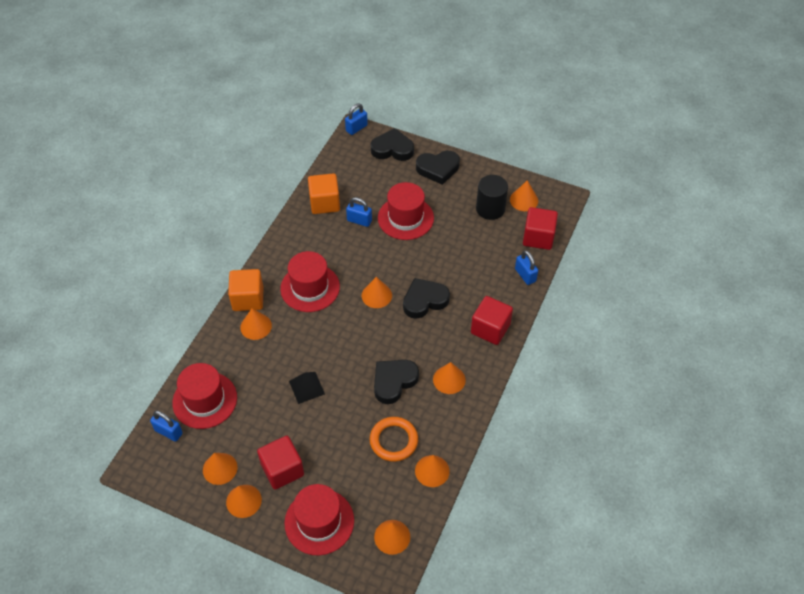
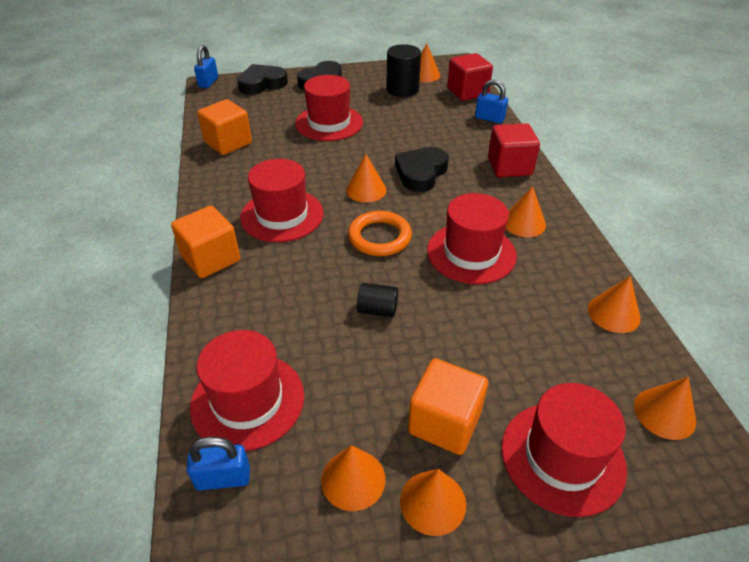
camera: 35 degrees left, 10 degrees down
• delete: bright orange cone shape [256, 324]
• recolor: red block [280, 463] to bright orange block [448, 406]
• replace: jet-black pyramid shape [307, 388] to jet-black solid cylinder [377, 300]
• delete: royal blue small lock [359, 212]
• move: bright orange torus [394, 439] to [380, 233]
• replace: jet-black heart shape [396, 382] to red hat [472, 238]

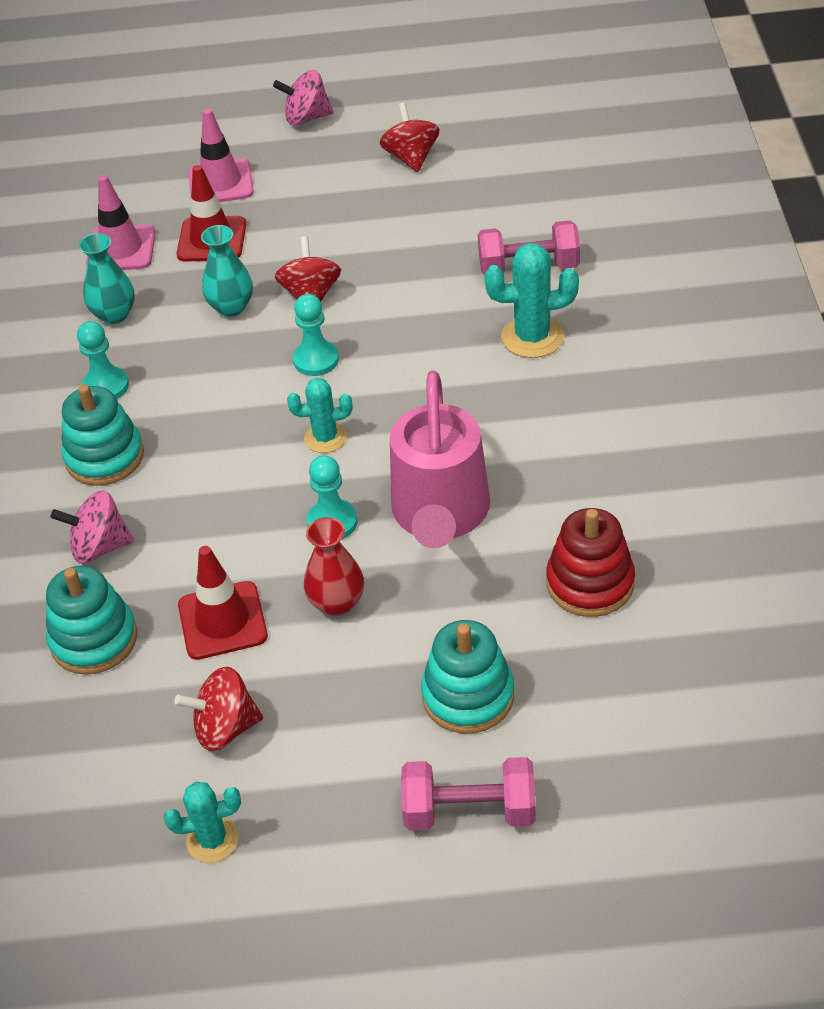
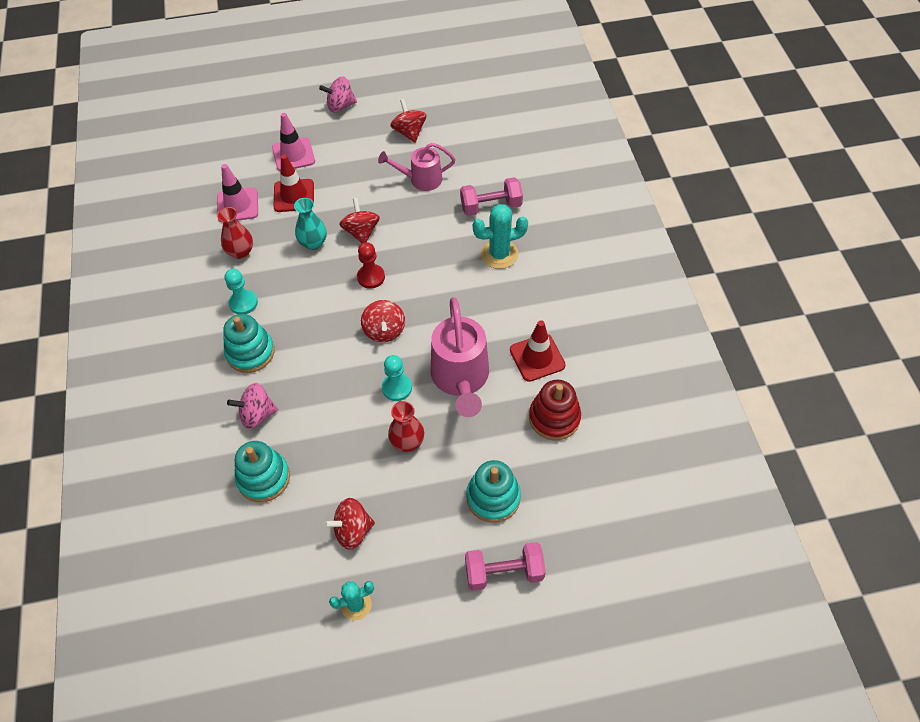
camera: 10 degrees left, 10 degrees up
• recolor: aqua flower vase [107, 278] to red flower vase [235, 233]
• move: red traffic cone [223, 603] to [538, 351]
• replace: aqua cactus [320, 415] to red toy top [383, 321]
• recolor: aqua chess pawn [316, 335] to red chess pawn [371, 265]
• insert: pink sprinkling can [417, 167]

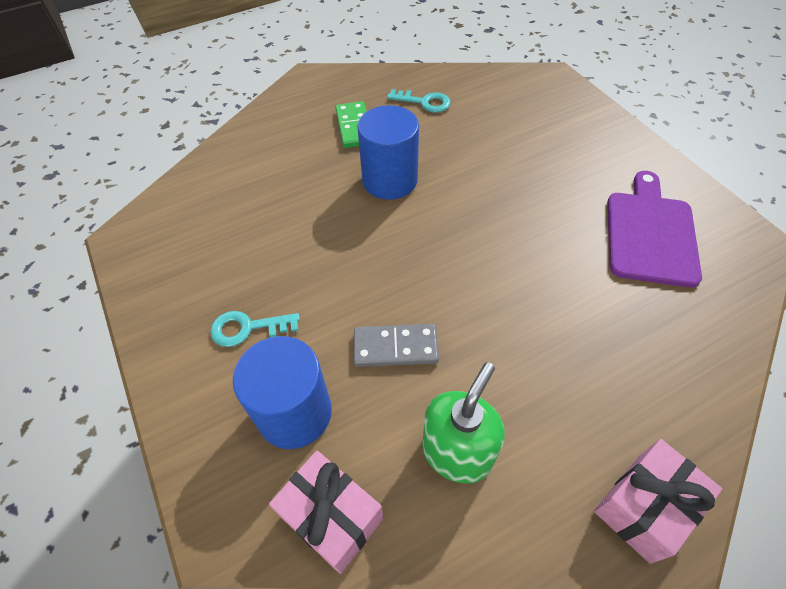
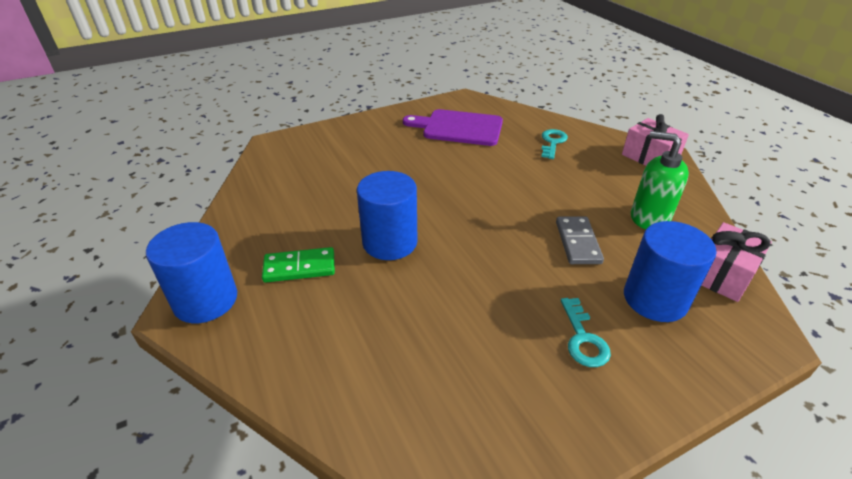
camera: 90 degrees left, 15 degrees down
• move: aqua latchkey [419, 101] to [554, 144]
• insert: royal blue solid cylinder [191, 272]

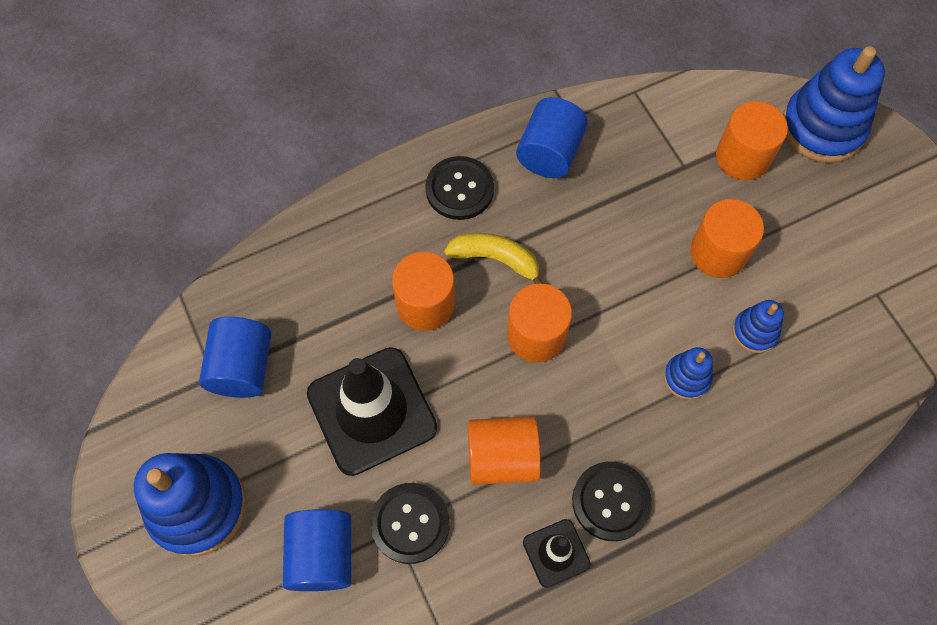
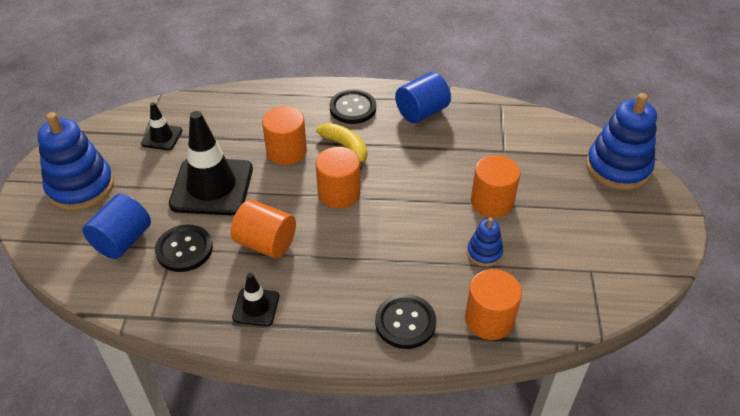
camera: 30 degrees right, 20 degrees down
• replace: royal blue solid cylinder [235, 357] to jet-black traffic cone [161, 126]
• move: jet-black sewing button [612, 501] to [405, 321]
• delete: royal blue ring stacker [688, 373]
• move: bright orange solid cylinder [752, 140] to [493, 304]

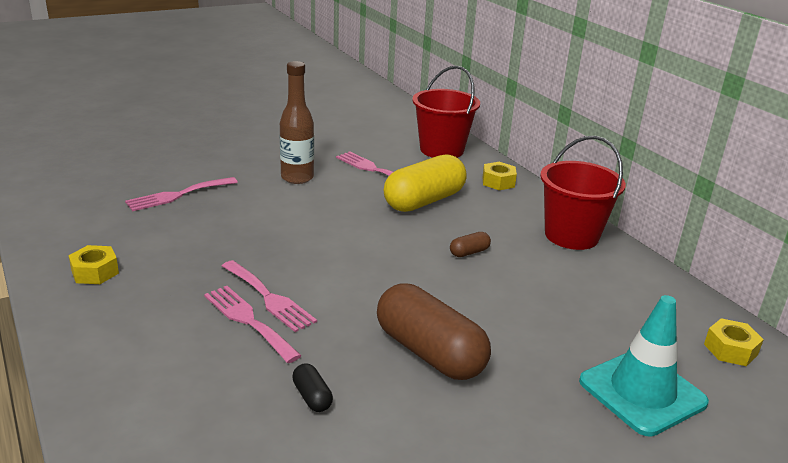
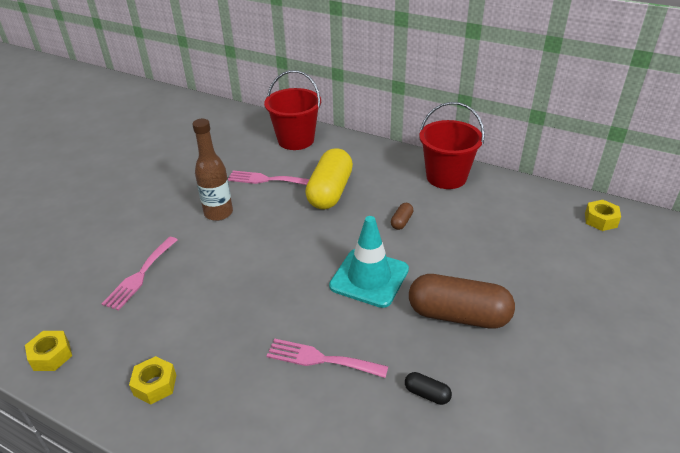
camera: 30 degrees left, 10 degrees up
• delete: pink table fork [269, 296]
• move: yellow hex nut [499, 176] to [48, 351]
• move: aqua traffic cone [644, 366] to [369, 262]

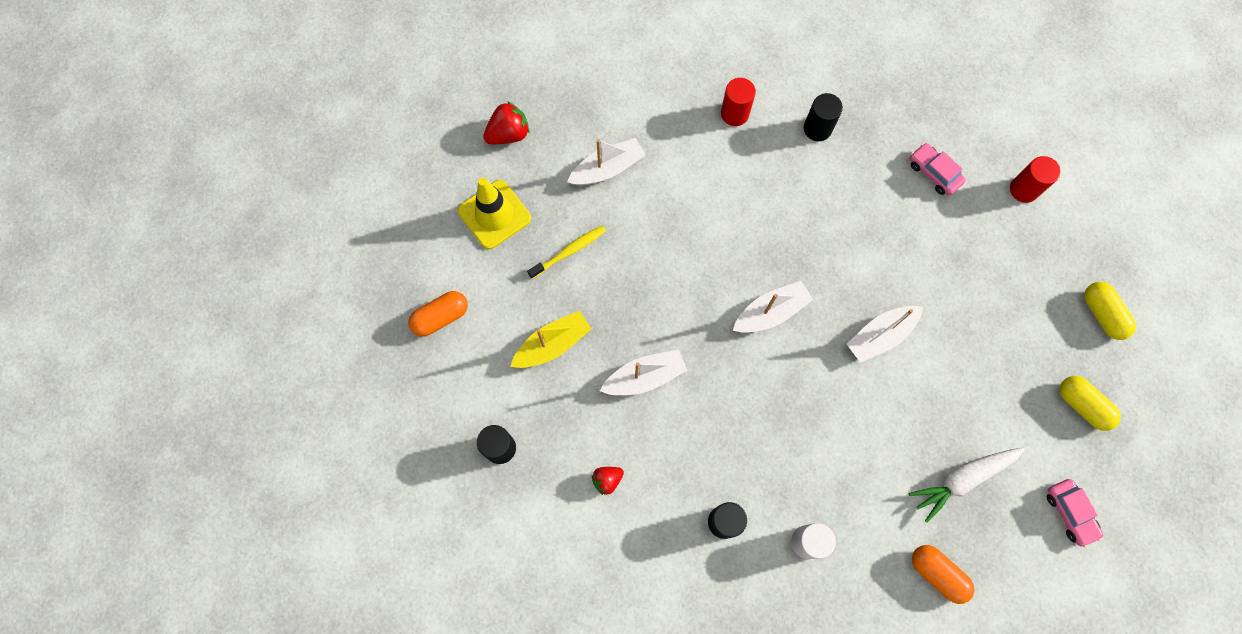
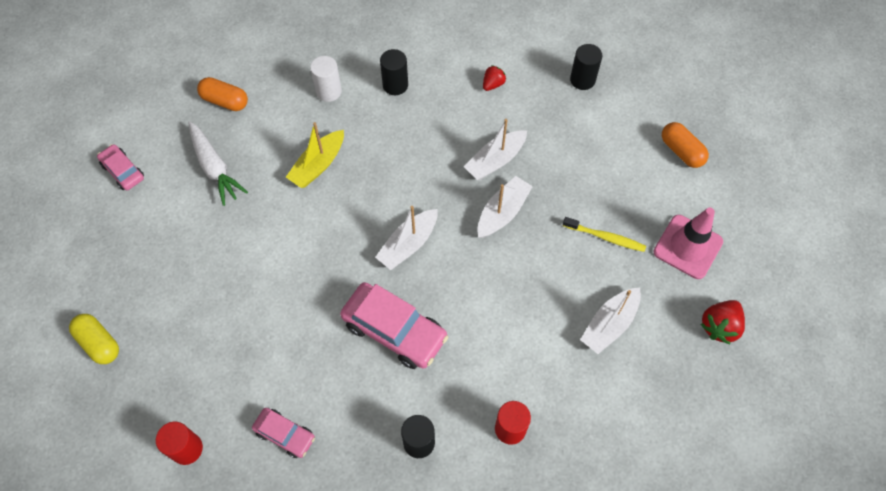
camera: 160 degrees right, 10 degrees down
• rotate: bright orange pill [438, 314] = [685, 145] 75 degrees counterclockwise
• recolor: yellow traffic cone [494, 213] to pink traffic cone [688, 243]
• move: yellow sailboat [550, 339] to [315, 155]
• rotate: yellow dental brush [566, 252] = [604, 234] 105 degrees counterclockwise
• move: pure white sailboat [885, 334] to [505, 207]
• rotate: pure white carrot [967, 485] = [218, 163] 105 degrees clockwise
• delete: yellow pill [1090, 403]
• insert: pink automobile [394, 325]

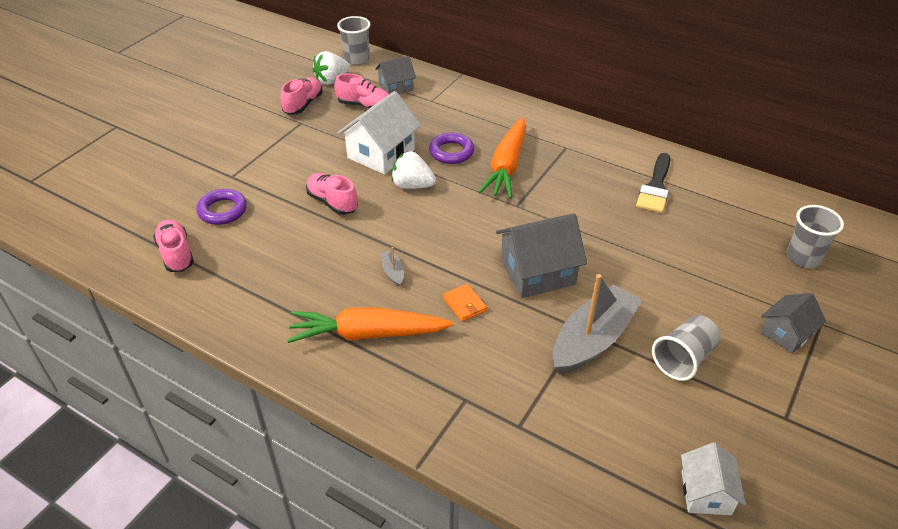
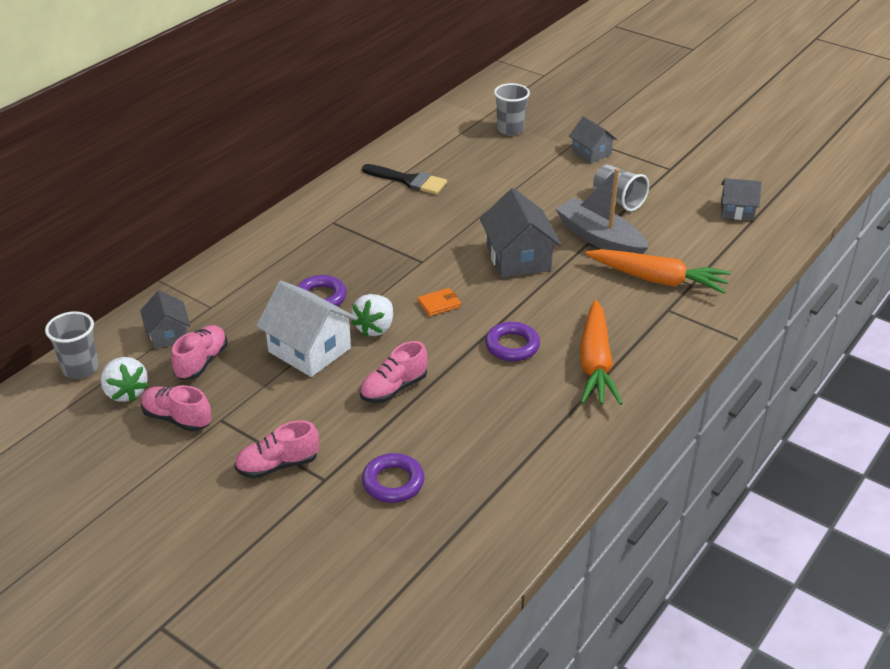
camera: 85 degrees left, 5 degrees down
• move: pink shoe [173, 246] to [276, 449]
• replace: grey sailboat [392, 267] to purple torus [512, 341]
• move: bright orange billfold [465, 303] to [439, 302]
• move: bright orange carrot [502, 158] to [658, 271]
• recolor: pure white toy house [713, 478] to grey toy house [741, 199]

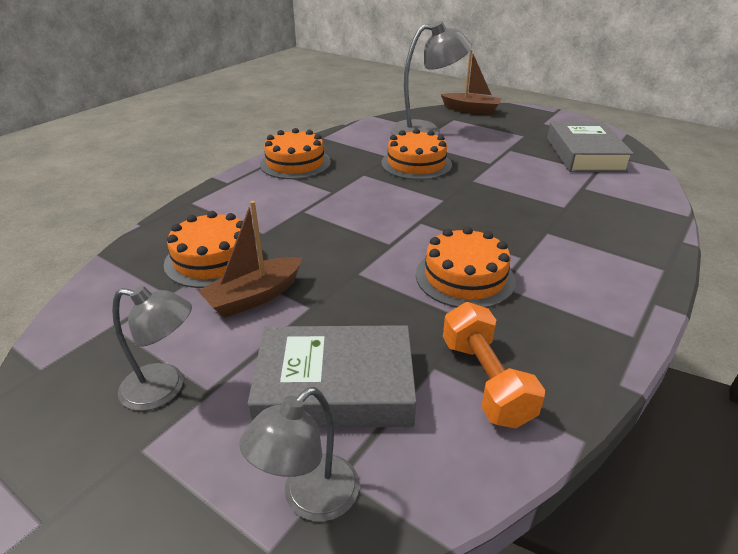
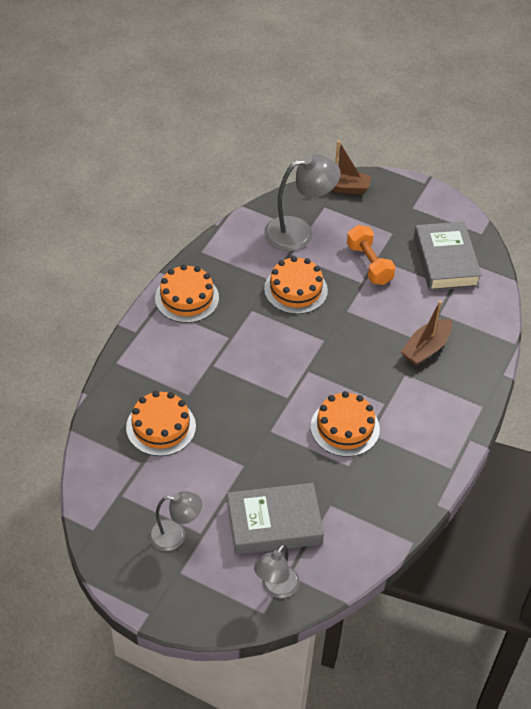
camera: 10 degrees left, 15 degrees up
• move: brown sailboat [250, 259] to [426, 333]
• move: bright orange free weight [494, 365] to [371, 255]

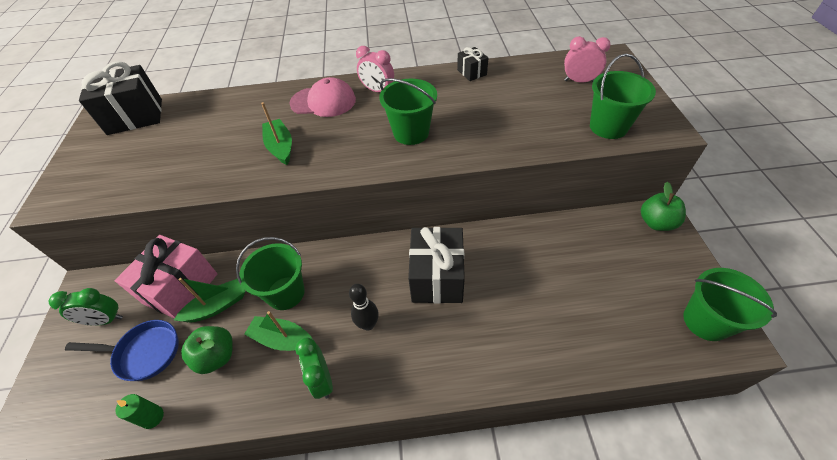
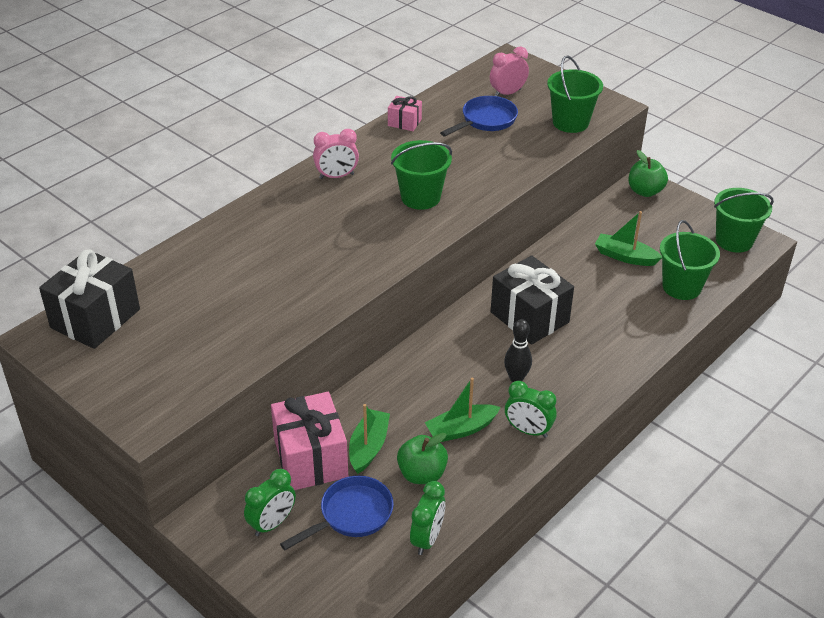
camera: 45 degrees left, 10 degrees down
• replace: leaf-green candle [139, 411] to leaf-green alarm clock [427, 518]
• move: leaf-green sand bucket [270, 273] to [690, 260]
• move: leaf-green sailboat [276, 133] to [628, 238]
• delete: pink baseball cap [322, 97]
• recolor: jet-black present [472, 64] to pink present [405, 113]
• insert: royal blue frying pan [479, 116]

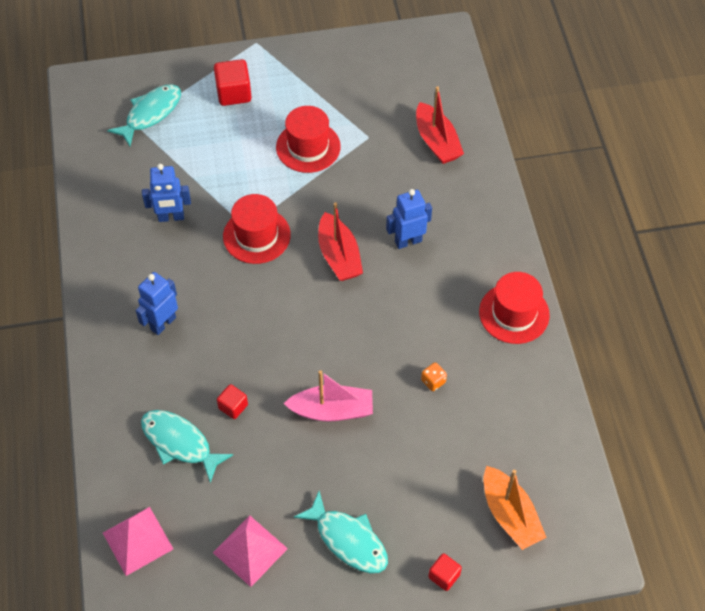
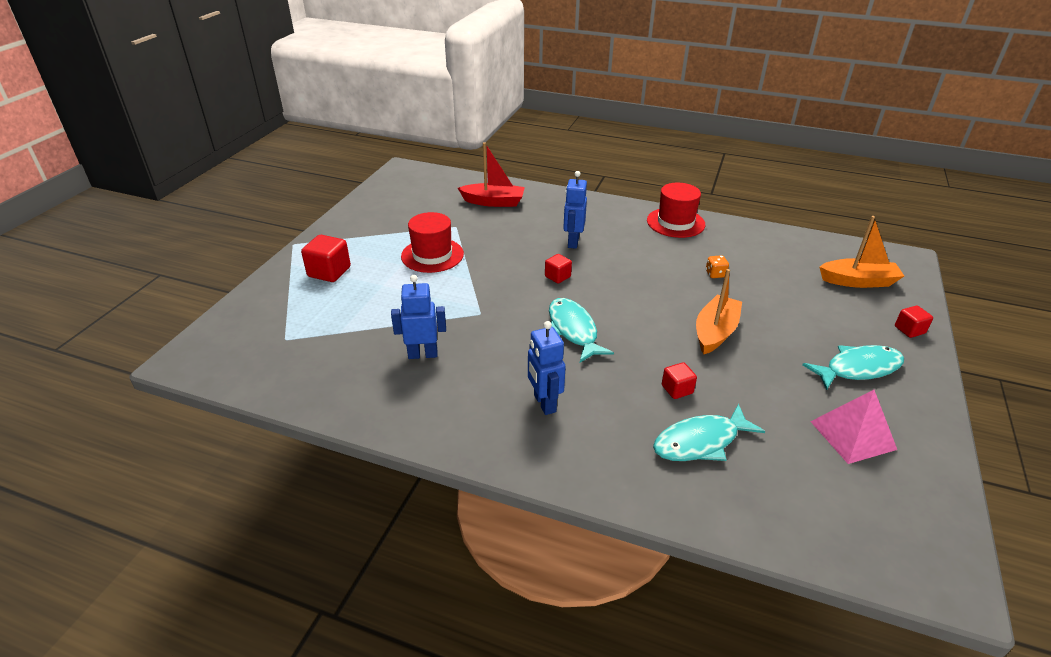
camera: 60 degrees left, 20 degrees down
• delete: pink pyramid shape [138, 541]
• move: aqua fish [144, 115] to [581, 330]
• rotate: royal blue robot figure [166, 193] = [418, 317] 120 degrees counterclockwise
• delete: red hat [257, 229]
• recolor: pink sailboat [328, 396] to bright orange sailboat [719, 312]
• replace: red sailboat [340, 241] to red block [558, 268]

